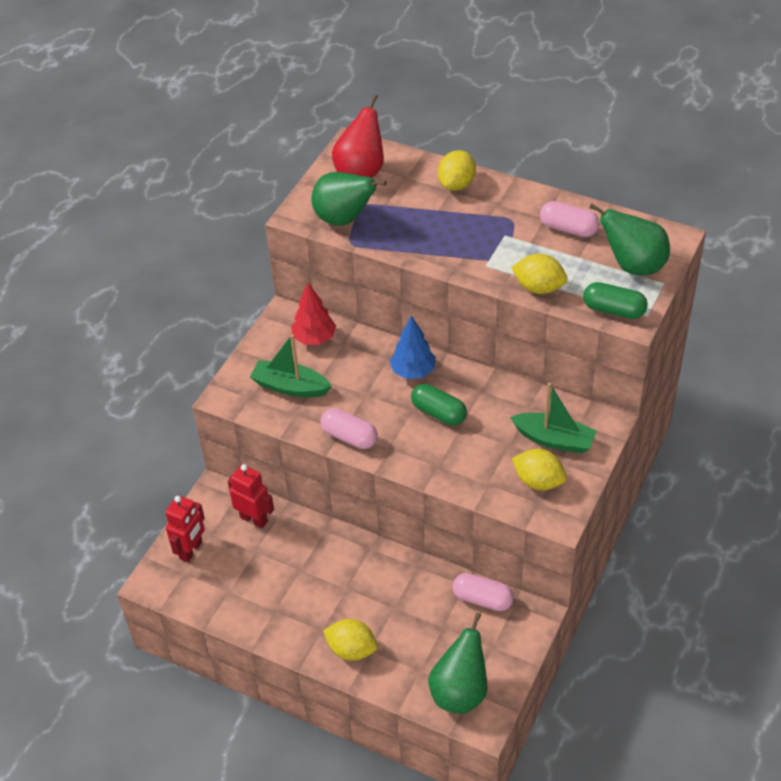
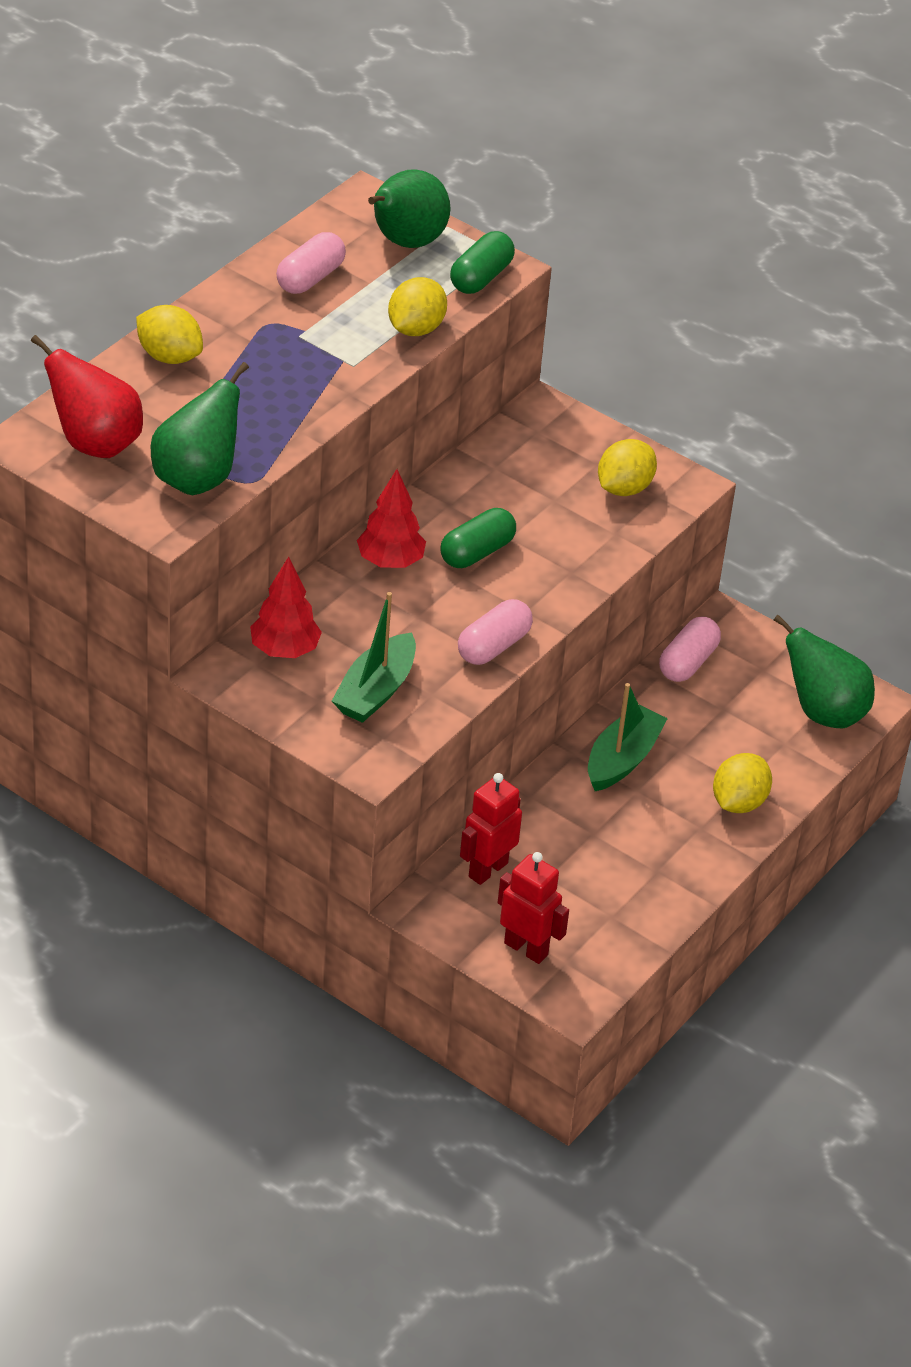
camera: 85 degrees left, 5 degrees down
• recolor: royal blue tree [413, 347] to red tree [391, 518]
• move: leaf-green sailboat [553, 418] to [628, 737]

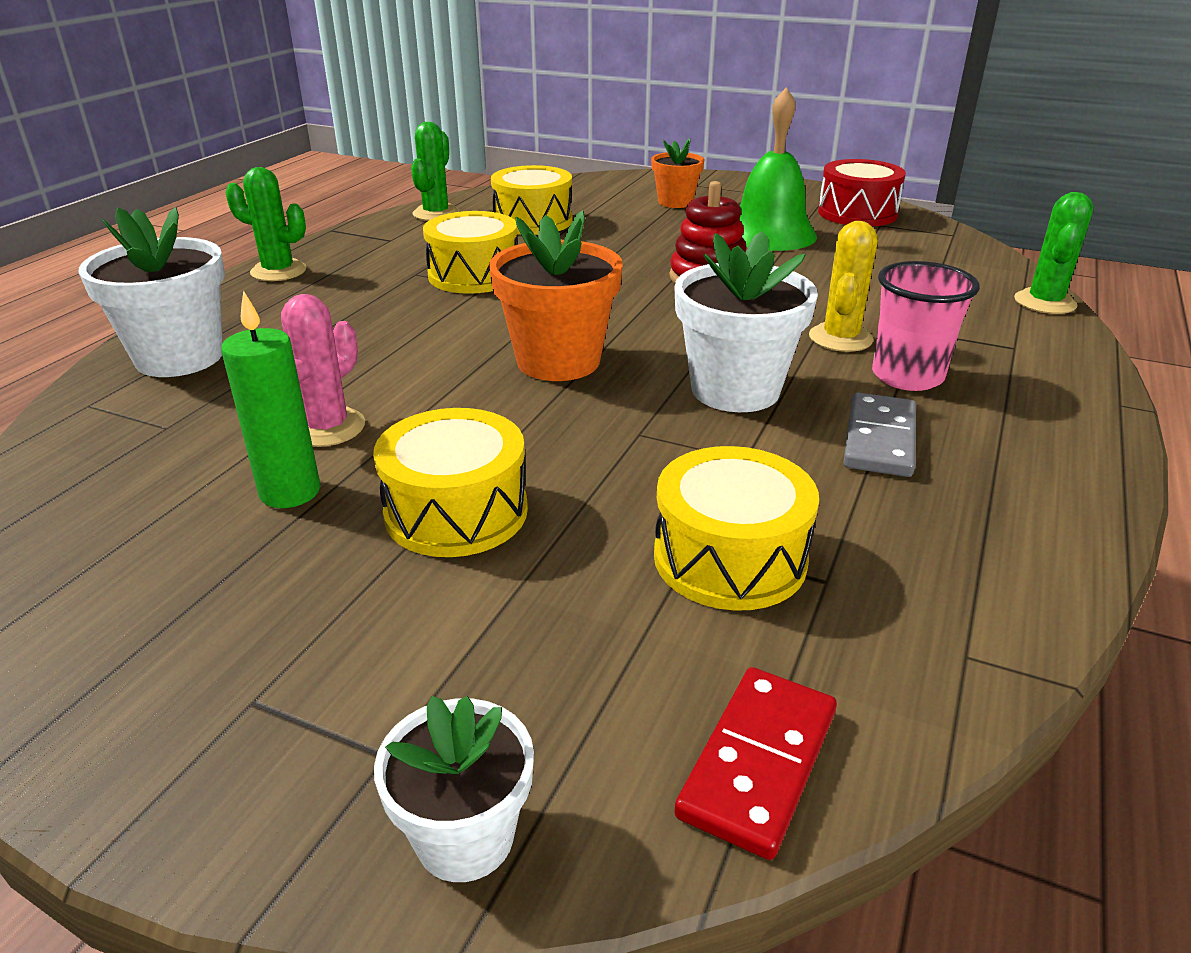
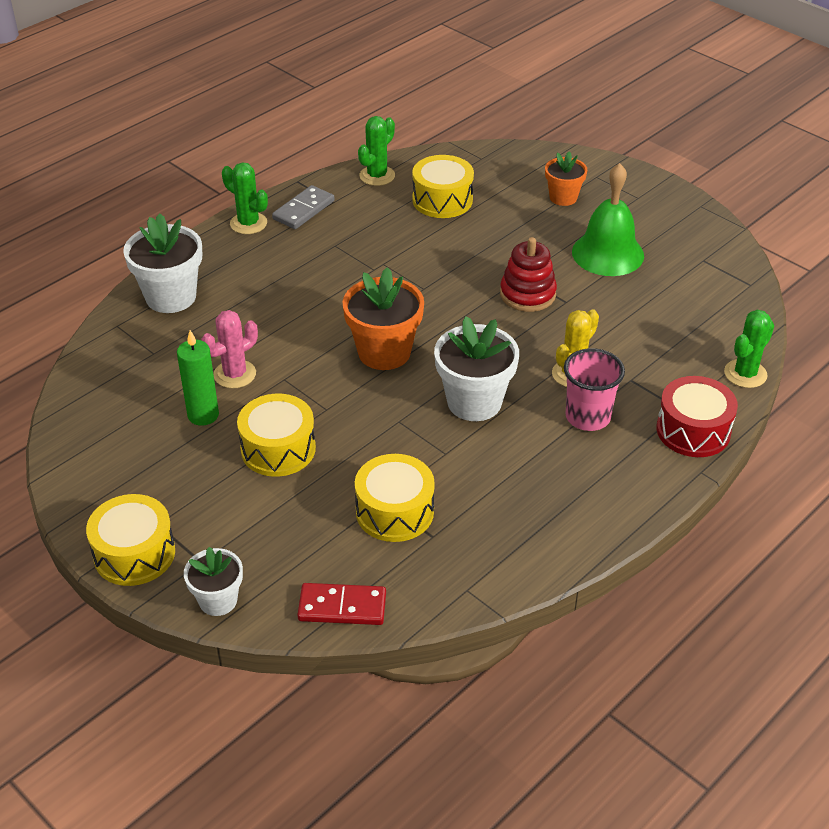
camera: 20 degrees right, 10 degrees up
• move: yellow drum [470, 252] to [130, 540]
• rotate: red domino piece [755, 763] = [341, 604] 45 degrees clockwise
• move: red drum [862, 193] to [697, 416]
• move: grey domino piece [879, 434] to [303, 207]

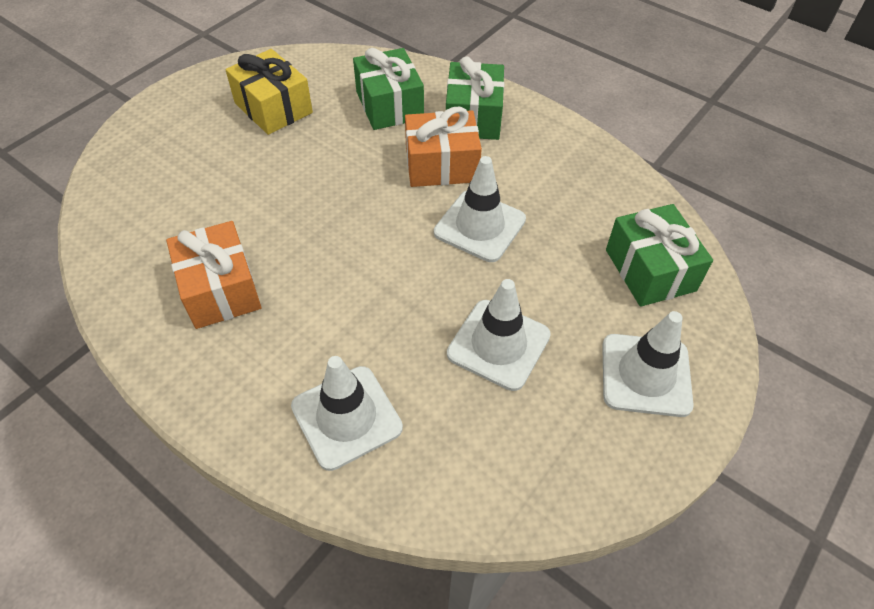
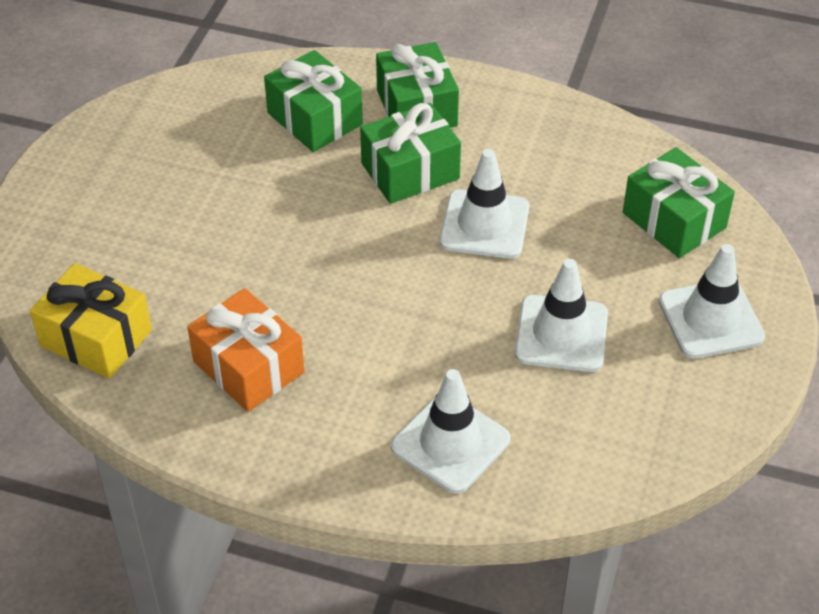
camera: 20 degrees left, 5 degrees down
• move: yellow present [269, 92] to [91, 321]
• recolor: bright orange present [443, 147] to leaf-green present [410, 153]

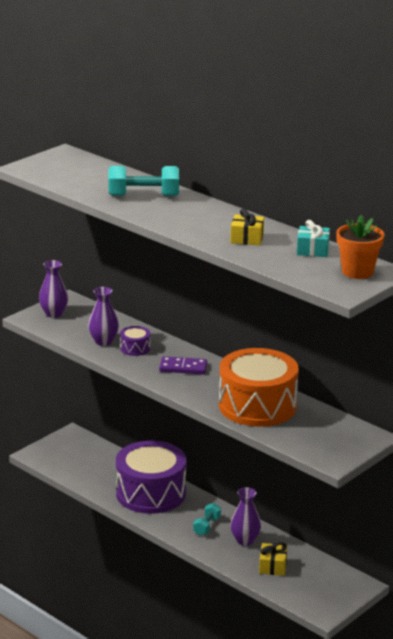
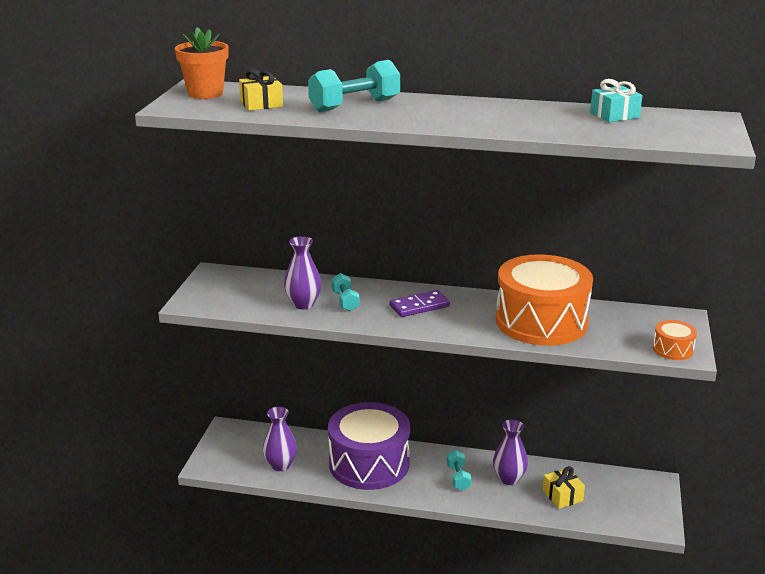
camera: 30 degrees left, 0 degrees up
• move: purple flower vase [53, 289] to [280, 439]
• replace: purple drum [135, 341] to aqua free weight [345, 292]
• move: yellow present [247, 226] to [261, 90]
• move: bright orange potted plant [360, 247] to [202, 63]
• insert: bright orange drum [675, 340]

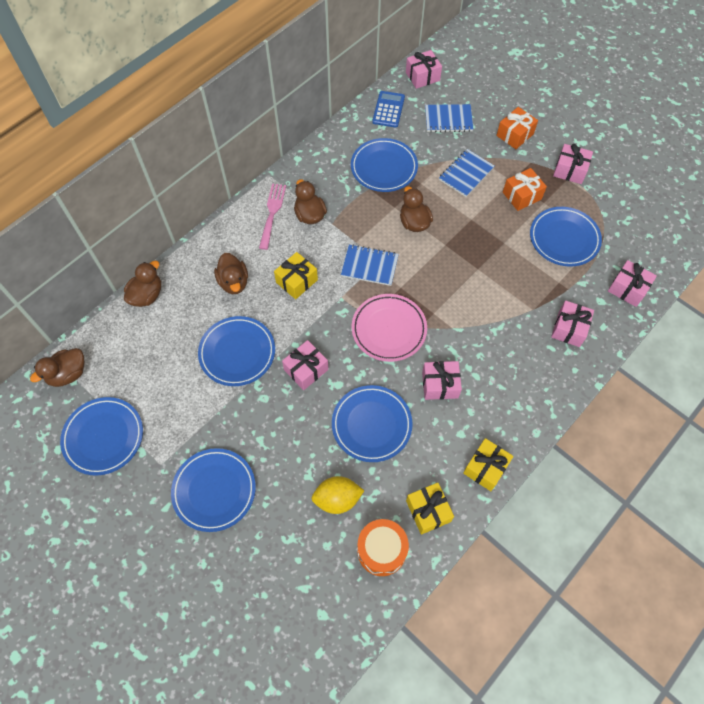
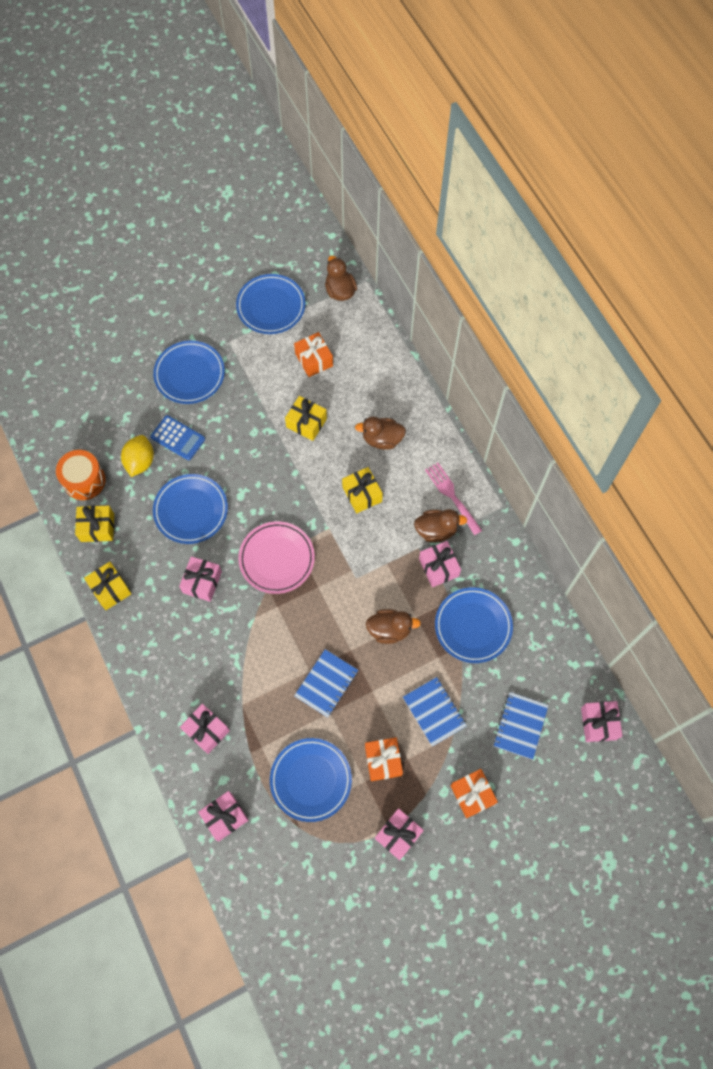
camera: 110 degrees right, 5 degrees up
• delete: brown rubber duck [142, 284]
• replace: royal blue plate [236, 351] to yellow present [306, 418]
• rotate: pink table fork [272, 216] = [453, 499] 150 degrees counterclockwise
• move: pink present [305, 365] to [440, 564]
• move: royal blue notepad [370, 265] to [326, 683]
• move: royal blue adding machine [388, 109] to [177, 437]
• insert: bright orange present [313, 354]

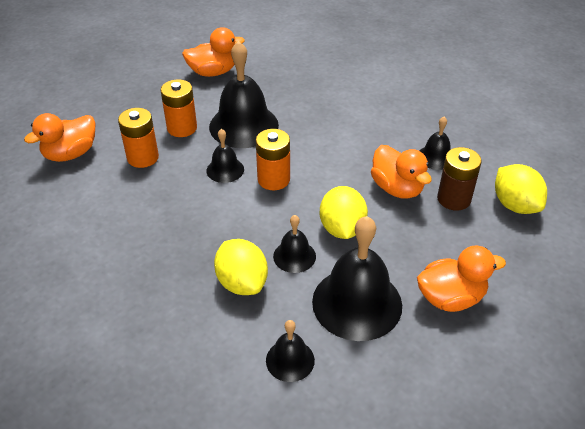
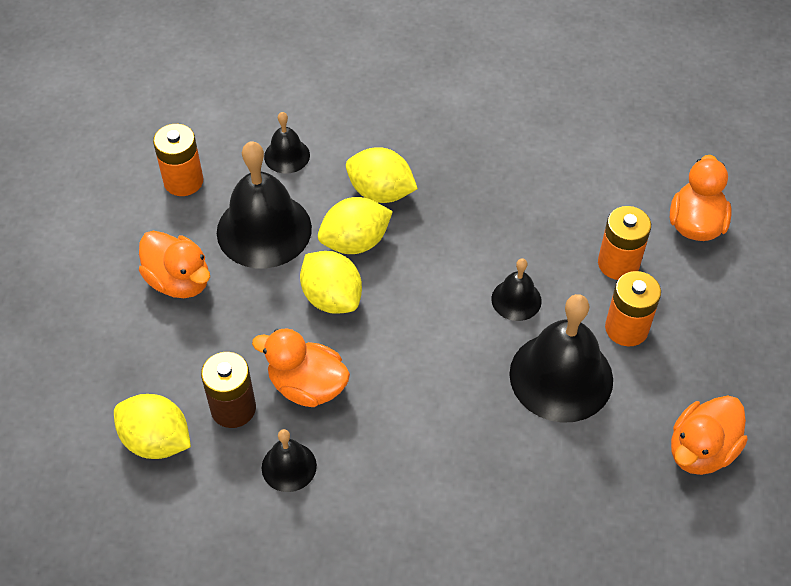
camera: 145 degrees right, 10 degrees up
• move: bright orange power cell [273, 159] to [178, 160]
• replace: jet-black hand bell [294, 244] to yellow toy lemon [355, 225]
• rotate: bright orange rubber duck [461, 279] = [174, 264] 90 degrees counterclockwise

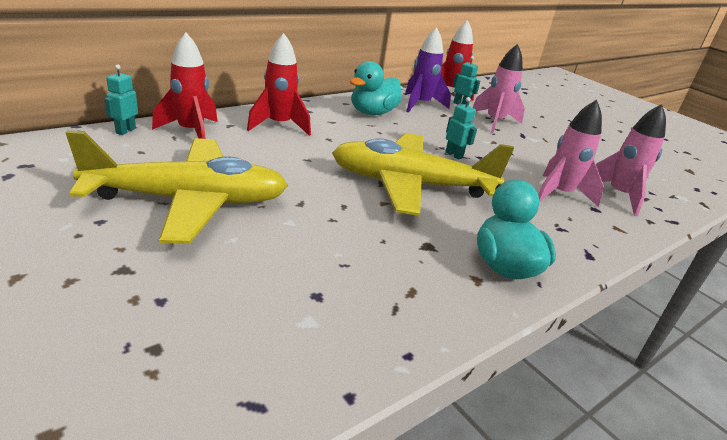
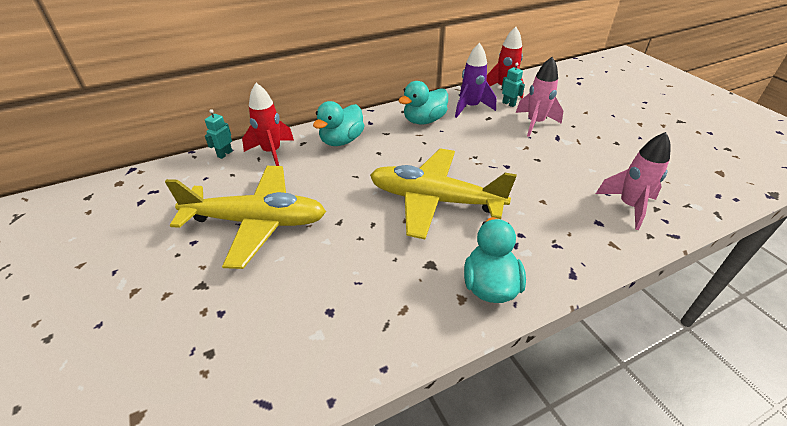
camera: 15 degrees right, 10 degrees up
• replace: red spaceship [279, 84] to aqua rubber duck [339, 123]
• delete: aqua robot figure [461, 128]
• delete: pink spaceship [571, 153]

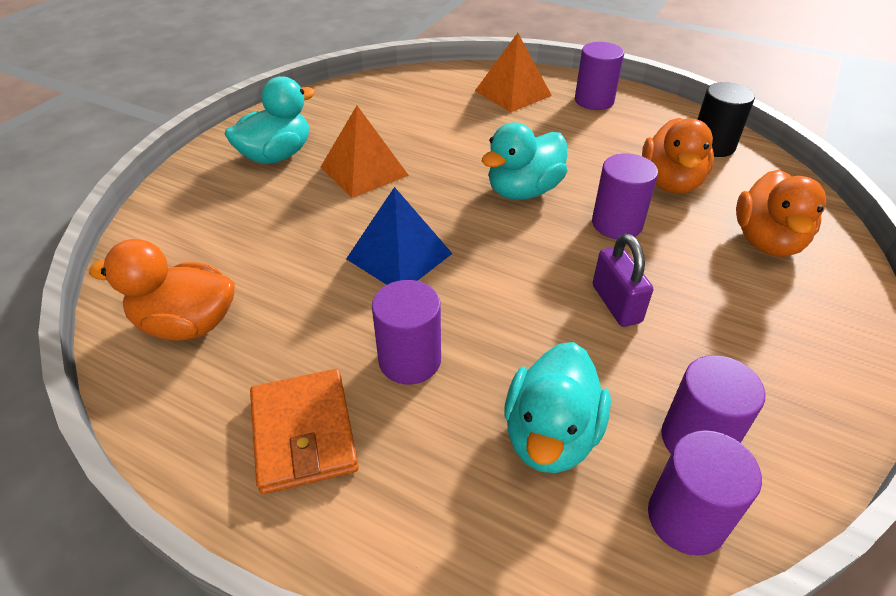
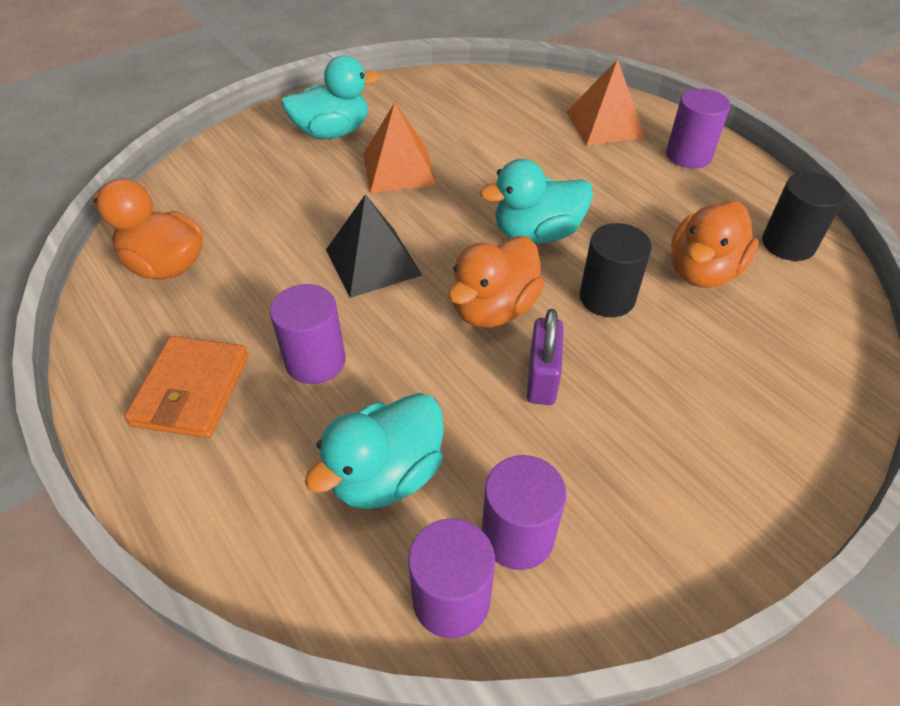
camera: 25 degrees right, 5 degrees up
• recolor: royal blue pyramid shape [399, 236] to jet-black pyramid shape [374, 246]
• recolor: purple solid cylinder [625, 196] to jet-black solid cylinder [615, 270]
• move: bright orange rubber duck [781, 213] to [496, 282]

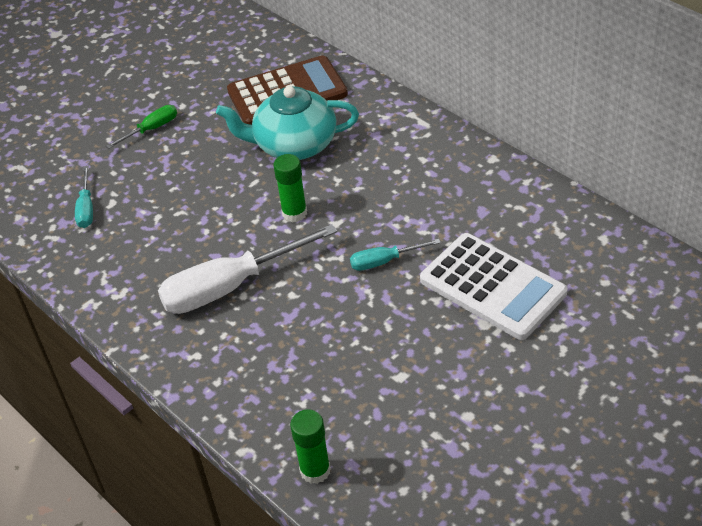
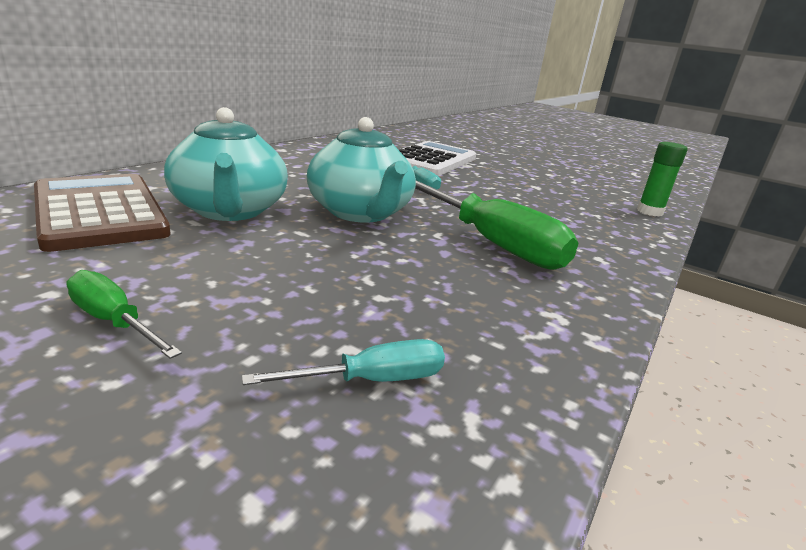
camera: 110 degrees left, 20 degrees down
• recolor: pure white screwdriver [247, 269] to leaf-green screwdriver [496, 225]
• replace: leaf-green stick of glue [290, 188] to aqua china teapot [361, 170]

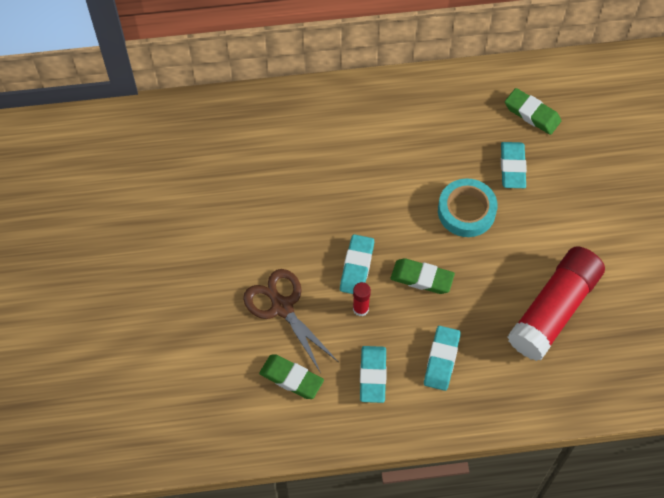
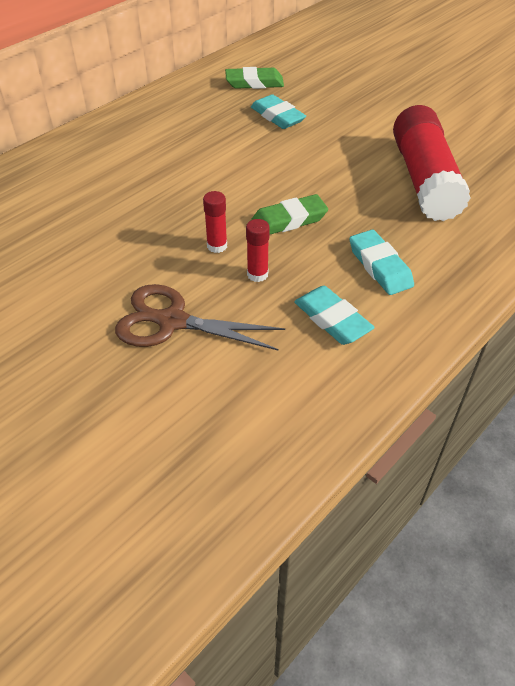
camera: 40 degrees left, 15 degrees down
• delete: leaf-green gum eraser [291, 377]
• replace: aqua gum eraser [357, 264] to red stick of glue [215, 222]
• delete: aqua sticky tape [468, 207]

